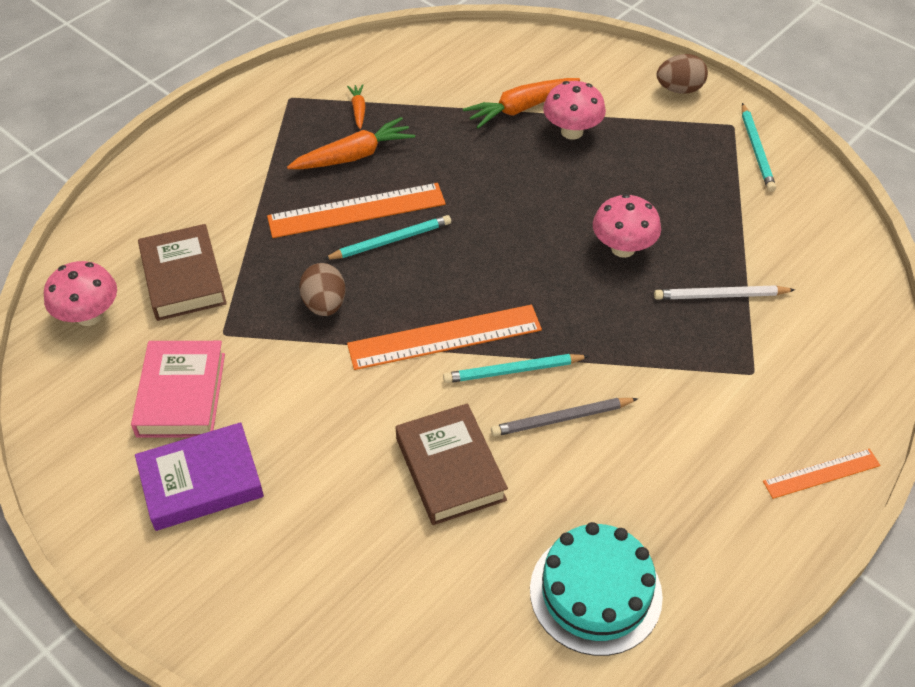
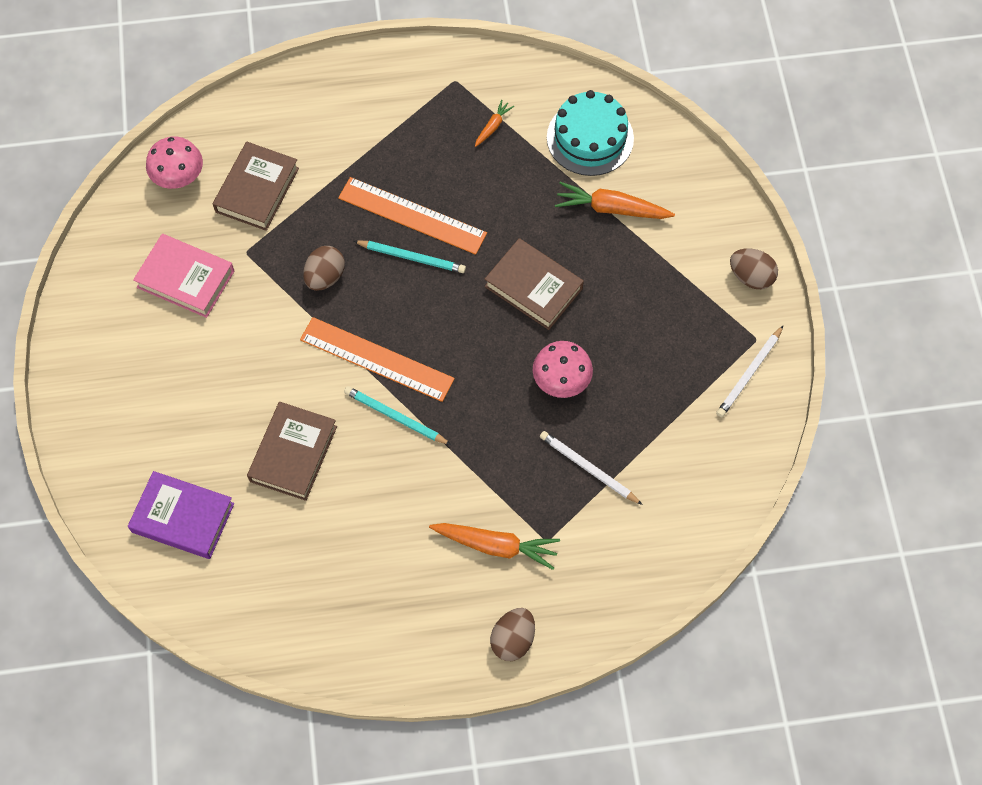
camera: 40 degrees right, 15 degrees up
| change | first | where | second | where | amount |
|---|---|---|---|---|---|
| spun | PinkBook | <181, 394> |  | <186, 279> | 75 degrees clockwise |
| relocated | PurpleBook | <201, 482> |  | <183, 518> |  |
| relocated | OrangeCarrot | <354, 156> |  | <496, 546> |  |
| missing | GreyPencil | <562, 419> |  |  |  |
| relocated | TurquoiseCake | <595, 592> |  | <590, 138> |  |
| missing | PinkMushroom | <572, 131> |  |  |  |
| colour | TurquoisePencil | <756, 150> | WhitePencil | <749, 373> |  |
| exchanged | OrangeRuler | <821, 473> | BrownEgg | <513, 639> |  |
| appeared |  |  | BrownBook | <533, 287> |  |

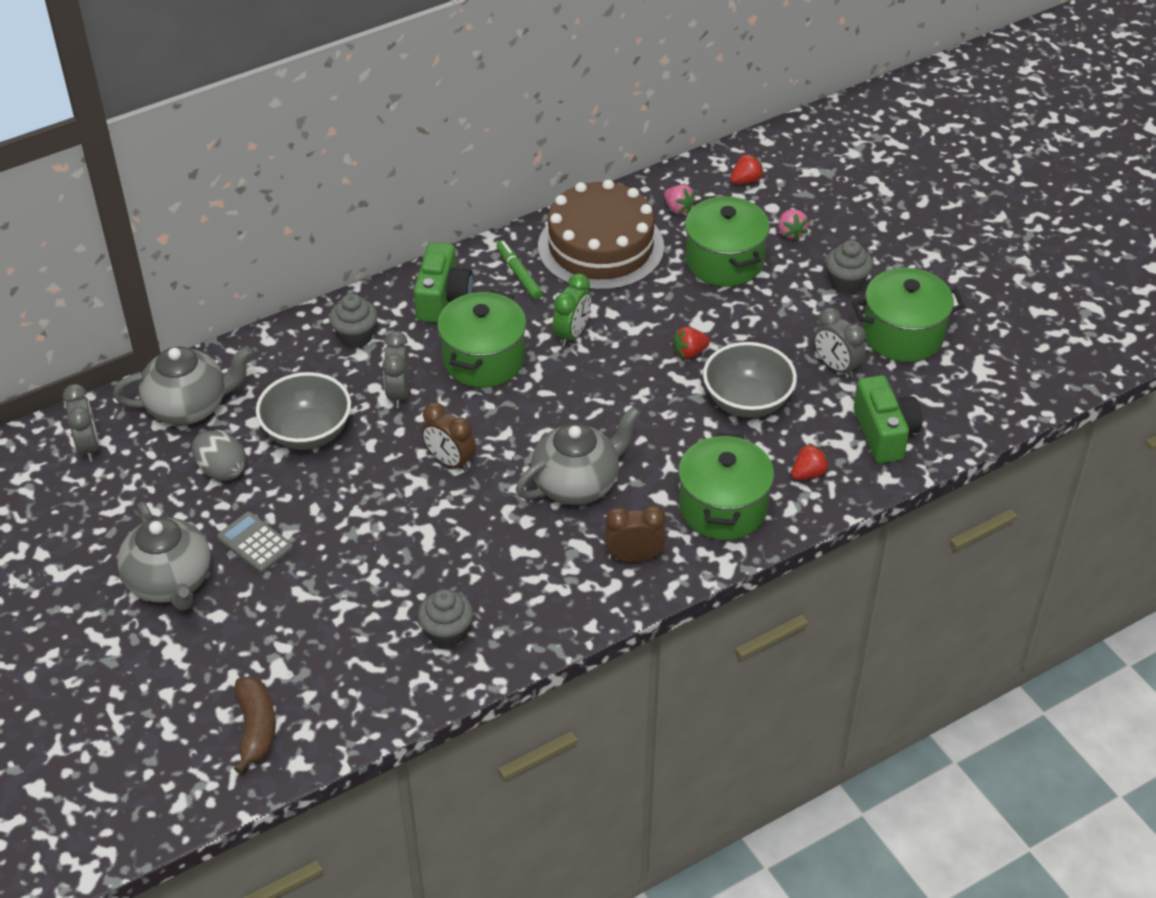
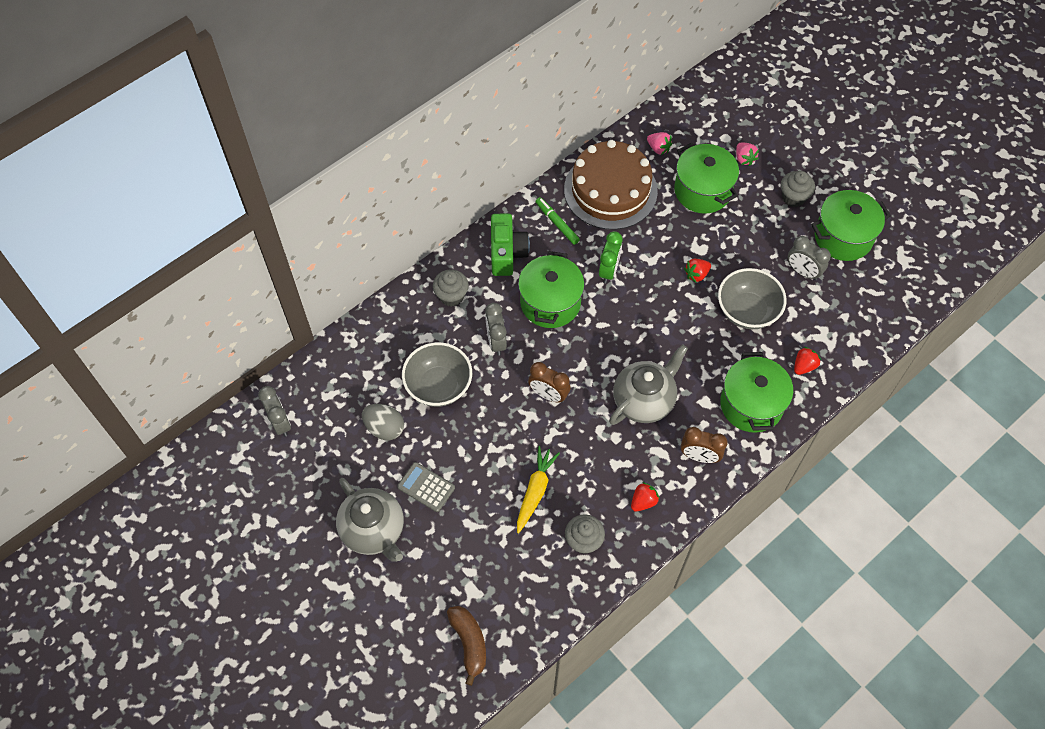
camera: 10 degrees left, 15 degrees up
| change | first | where | second | where | amount |
|---|---|---|---|---|---|
| missing | GreyTeapot | <189, 407> |  |  |  |
| spun | BrownClock | <634, 557> |  | <699, 456> | 150 degrees counterclockwise |
| relocated | RedStrawberry | <746, 180> |  | <643, 501> |  |
| missing | GreenCamera | <884, 434> |  |  |  |
| appeared |  |  | YellowCarrot | <535, 491> |  |

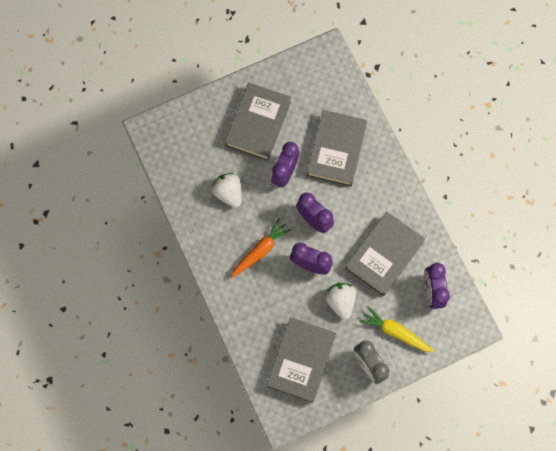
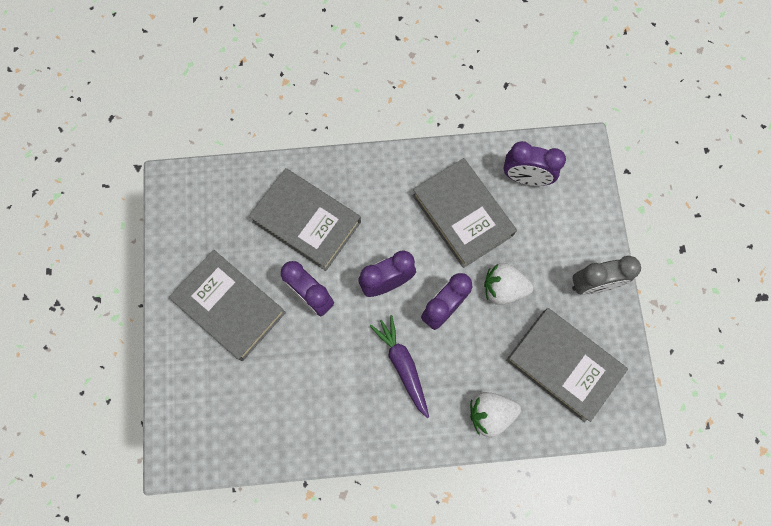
camera: 70 degrees left, 0 degrees up
| change | first | where | second | where | amount |
|---|---|---|---|---|---|
| relocated | WhiteStrawberry | <229, 193> |  | <490, 413> |  |
| colour | OrangeCarrot | <260, 250> | PurpleCarrot | <402, 365> |  |
| missing | YellowCarrot | <395, 332> |  |  |  |

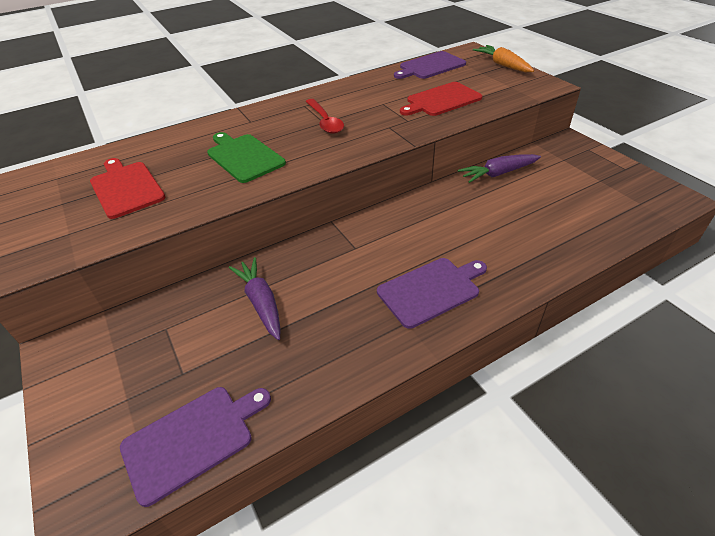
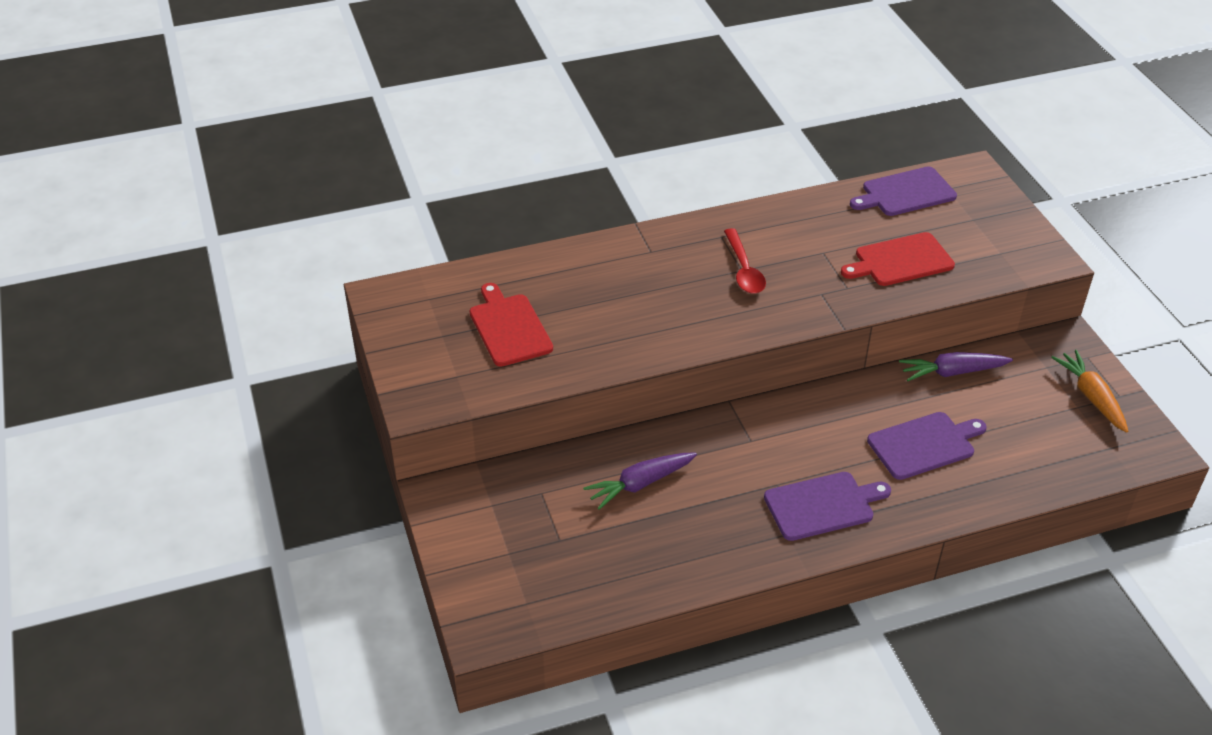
camera: 10 degrees right, 0 degrees up
| change | first | where | second | where | amount |
|---|---|---|---|---|---|
| relocated | PurpleCuttingBoard | <193, 439> |  | <924, 445> |  |
| missing | GreenCuttingBoard | <244, 157> |  |  |  |
| spun | PurpleCarrot | <261, 302> |  | <640, 484> | 105 degrees counterclockwise |
| relocated | OrangeCarrot | <503, 65> |  | <1091, 397> |  |

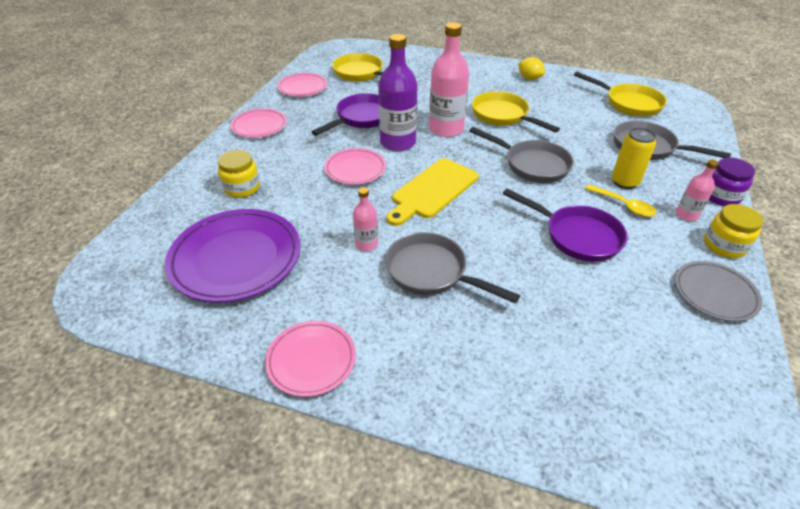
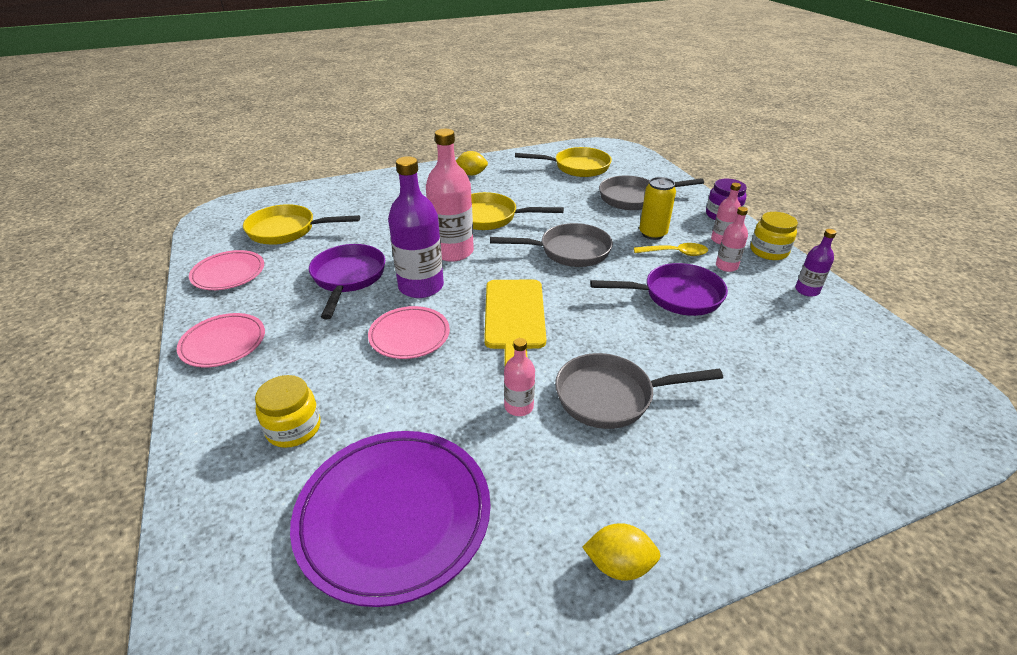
camera: 40 degrees left, 5 degrees down
| change | first | where | second | where | amount |
|---|---|---|---|---|---|
| exchanged | PinkPlate | <311, 360> | YellowLemon | <618, 564> |  |
| exchanged | GreyPlate | <714, 293> | PurpleBottle | <807, 290> |  |
| appeared |  |  | PinkBottle | <726, 266> |  |

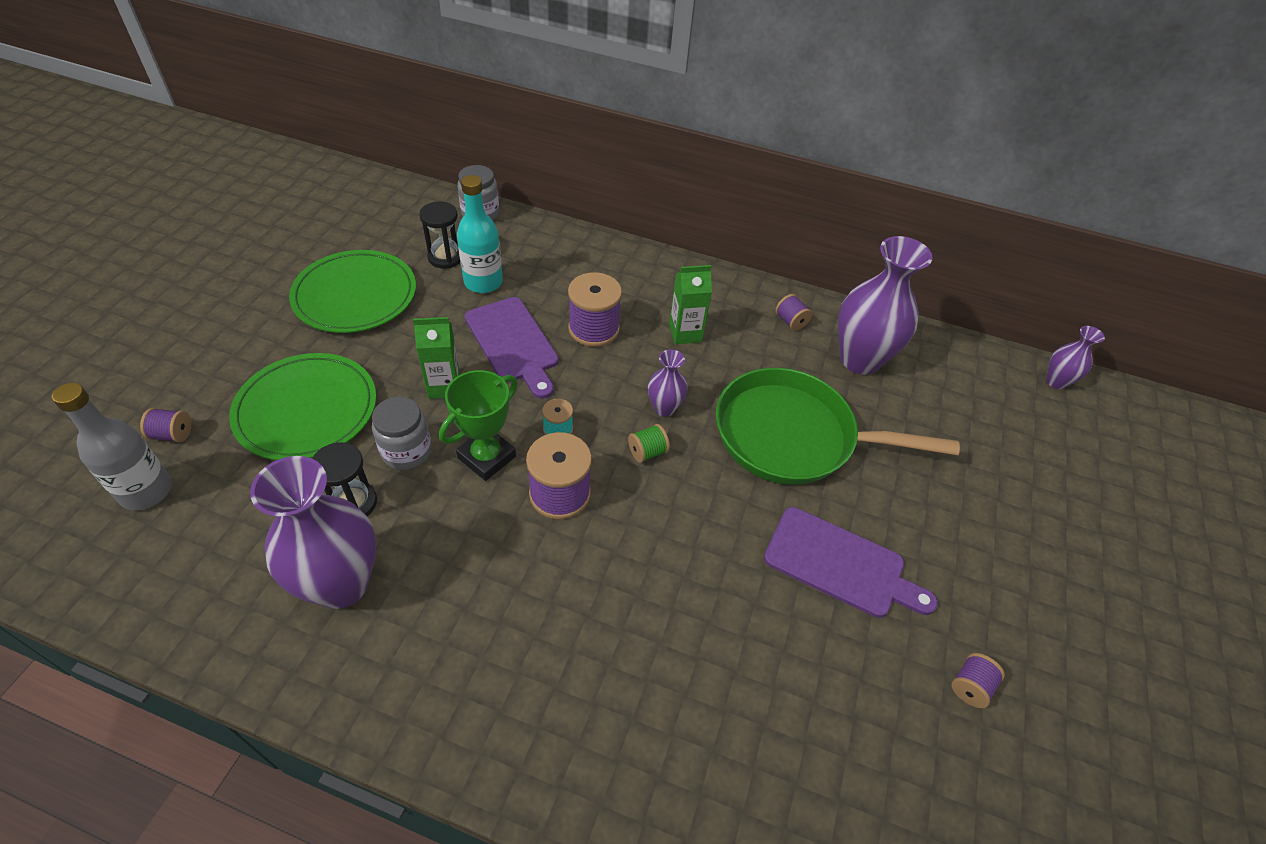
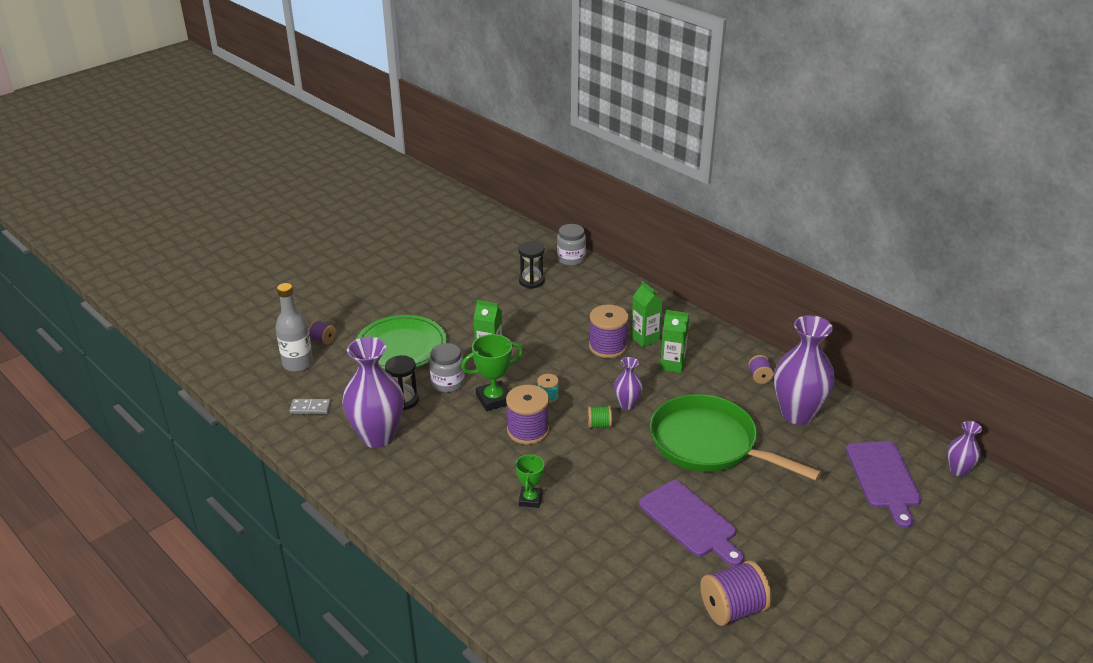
camera: 30 degrees right, 15 degrees down
| change | first | where | second | where | amount |
|---|---|---|---|---|---|
| missing | GreenPlate | <355, 295> |  |  |  |
| missing | TurquoiseBottle | <483, 282> |  |  |  |
| relocated | PurpleCuttingBoard | <513, 343> |  | <884, 478> |  |
| size | PurpleSpool | <970, 686> |  | <733, 609> | x1.92 |
| appeared |  |  | GreyDomino | <310, 408> |  |
| appeared |  |  | GreenTrophy | <530, 499> |  |
| appeared |  |  | GreenCarton | <645, 339> |  |

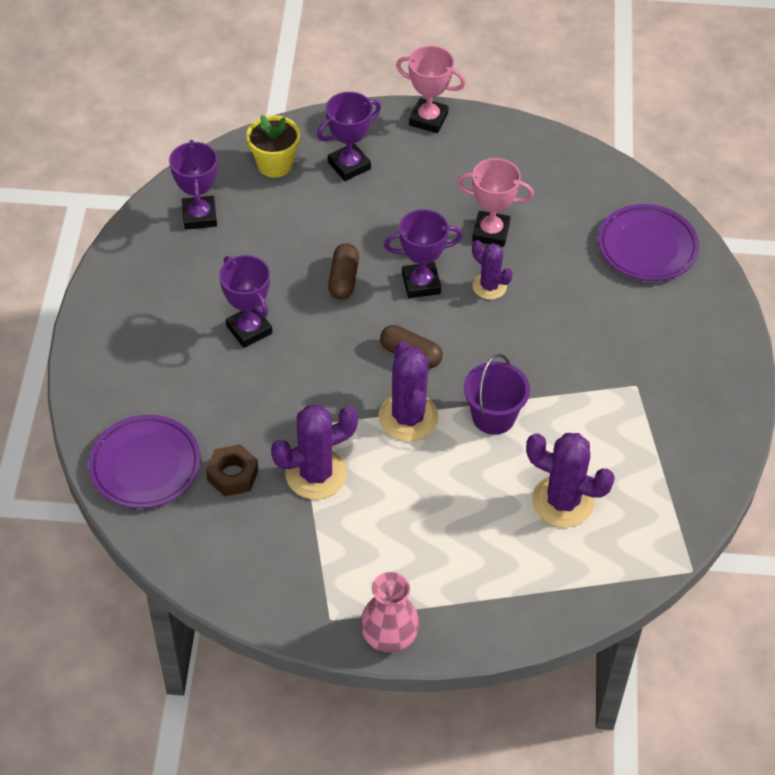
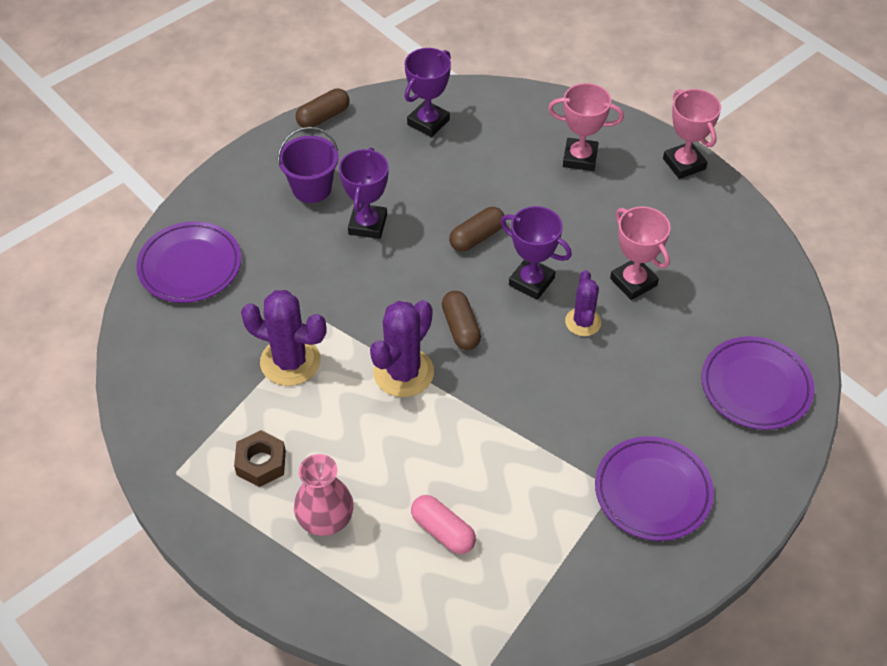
camera: 45 degrees right, 0 degrees up
| change | first | where | second | where | amount |
|---|---|---|---|---|---|
| relocated | BrownNut | <233, 475> |  | <261, 463> |  |
| missing | YellowFlowerPot | <275, 164> |  |  |  |
| colour | PurpleTrophy | <349, 165> | PinkTrophy | <580, 158> |  |
| relocated | PinkVase | <389, 635> |  | <325, 518> |  |
| relocated | PurpleBucket | <493, 416> |  | <312, 188> |  |
| exchanged | PurpleCactus | <563, 501> | PinkCapsule | <443, 531> |  |
| appeared |  |  | BrownCapsule | <323, 117> |  |
| appeared |  |  | PurplePlate | <652, 491> |  |

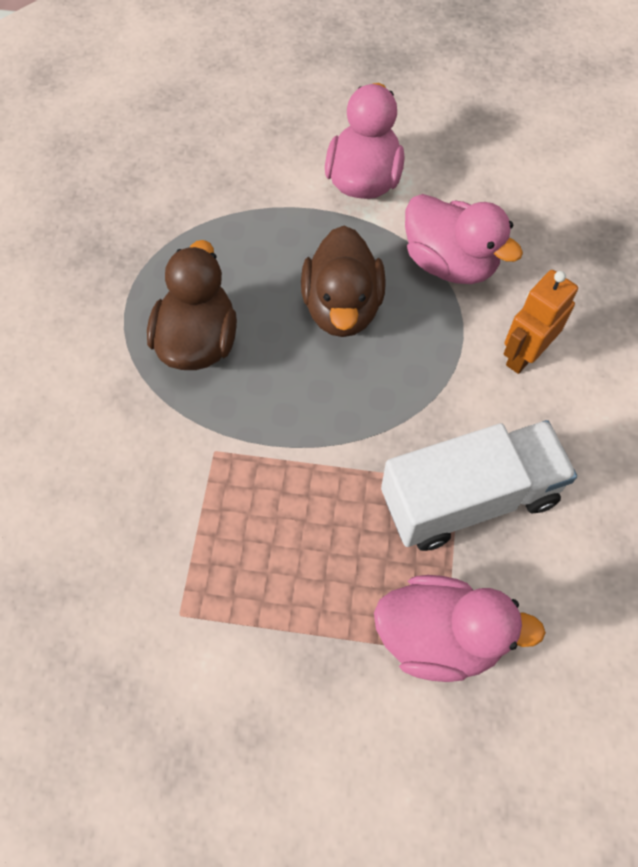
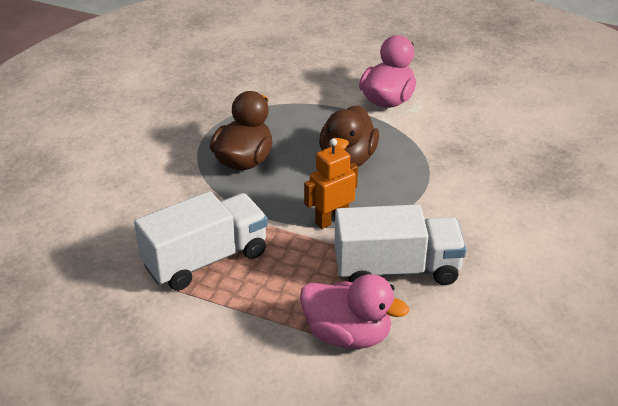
camera: 15 degrees right, 25 degrees down
| change | first | where | second | where | amount |
|---|---|---|---|---|---|
| missing | PinkDuck | <450, 263> |  |  |  |
| relocated | OrangeRobot | <524, 355> |  | <331, 220> |  |
| appeared |  |  | WhiteTruck | <205, 260> |  |

